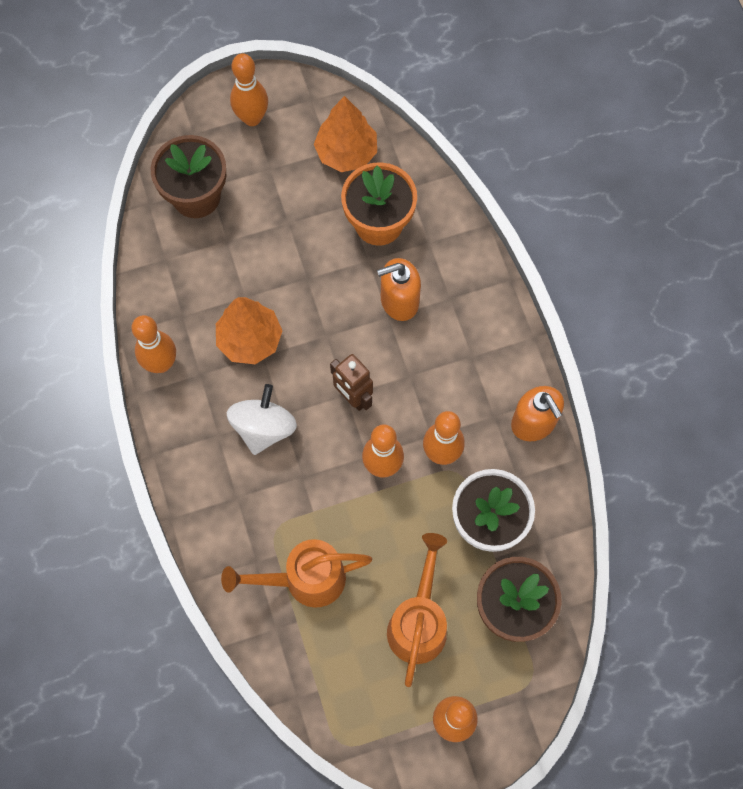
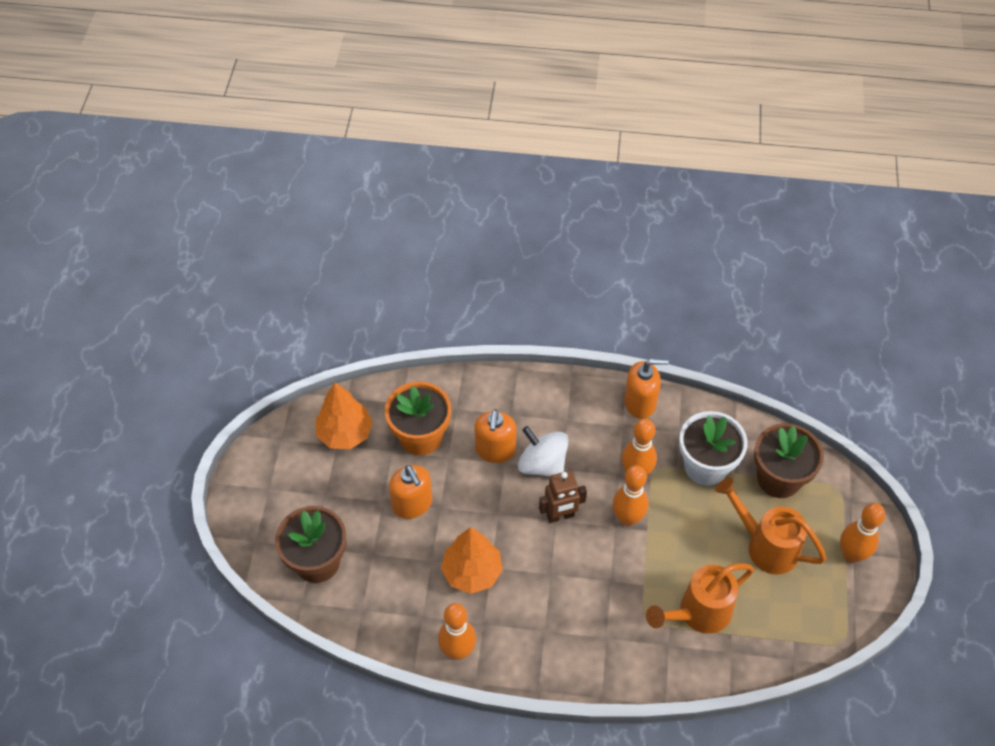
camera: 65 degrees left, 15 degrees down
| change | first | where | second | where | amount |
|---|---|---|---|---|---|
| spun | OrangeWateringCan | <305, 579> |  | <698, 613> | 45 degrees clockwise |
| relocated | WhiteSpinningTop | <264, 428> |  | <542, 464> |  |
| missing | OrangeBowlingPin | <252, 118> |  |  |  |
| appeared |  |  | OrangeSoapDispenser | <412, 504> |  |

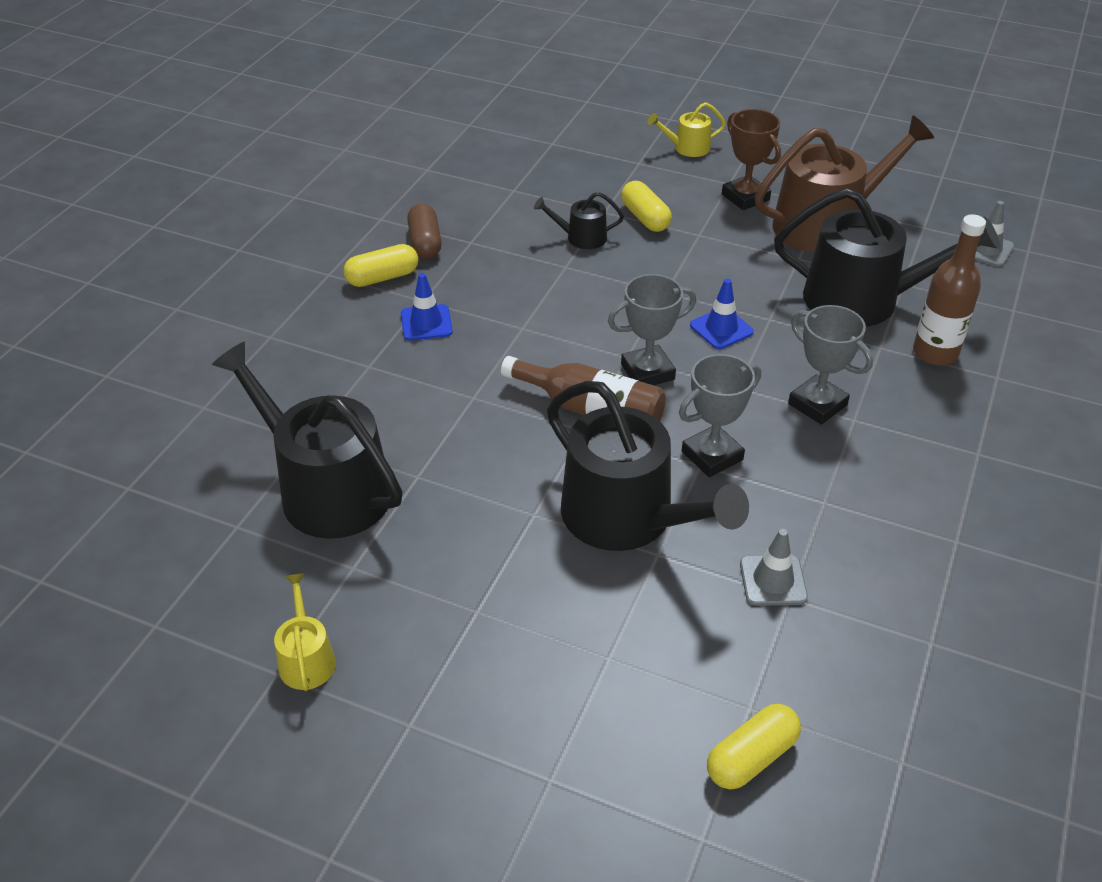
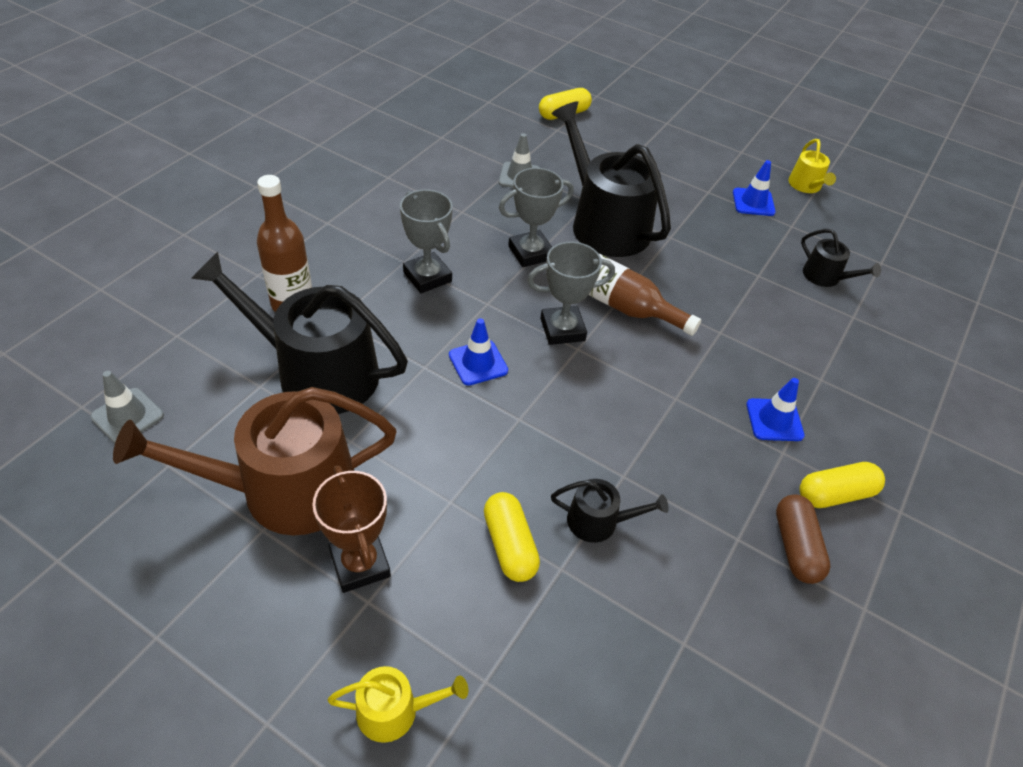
camera: 175 degrees left, 5 degrees up
| change | first | where | second | where | amount |
|---|---|---|---|---|---|
| size | BlackWateringCan | <325, 489> |  | <826, 277> | x0.46 |
| appeared |  |  | BlueTrafficCone | <753, 202> |  |

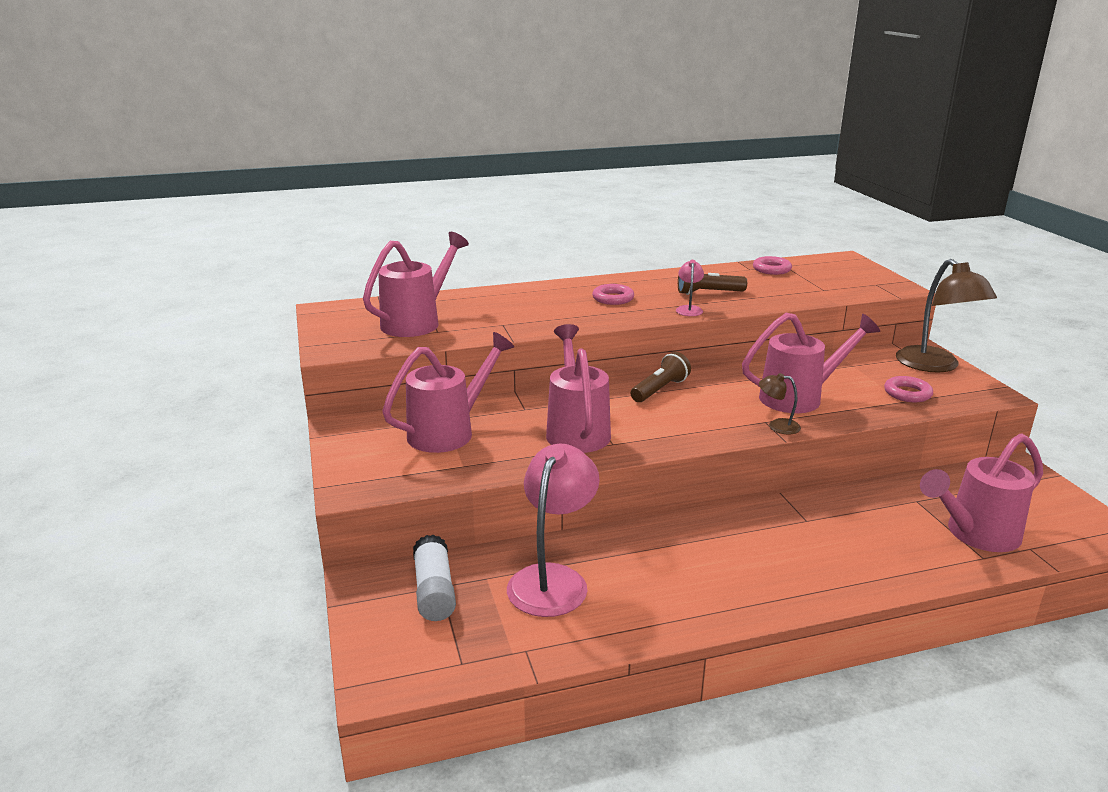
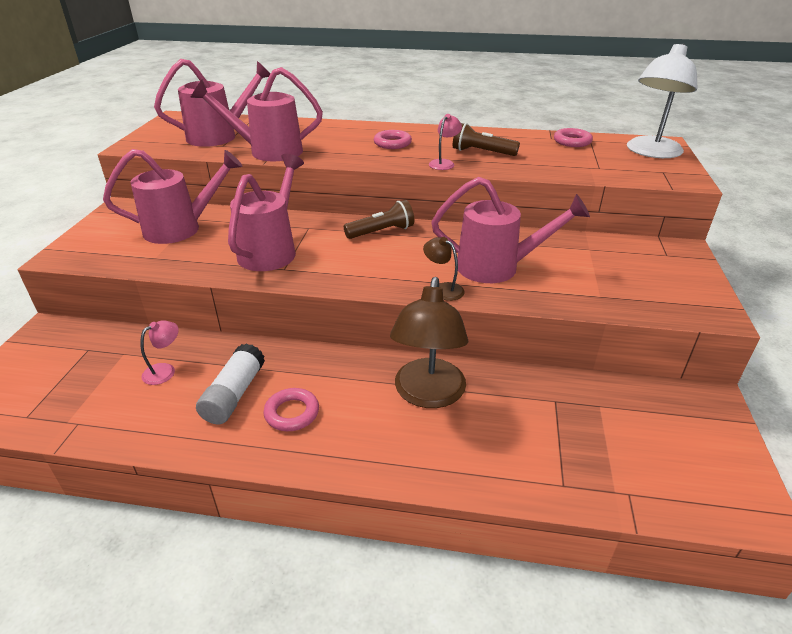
camera: 25 degrees right, 10 degrees up
| change | first | where | second | where | amount |
|---|---|---|---|---|---|
| relocated | WhiteGlueStick | <434, 591> |  | <234, 394> |  |
| size | PinkLamp | <553, 579> |  | <165, 370> | x0.45 |
| relocated | PinkRing | <907, 393> |  | <292, 413> |  |
| relocated | BrownLamp | <935, 366> |  | <428, 395> |  |
| relocated | PinkWateringCan | <976, 534> |  | <268, 151> |  |
| appeared |  |  | WhiteLamp | <651, 152> |  |

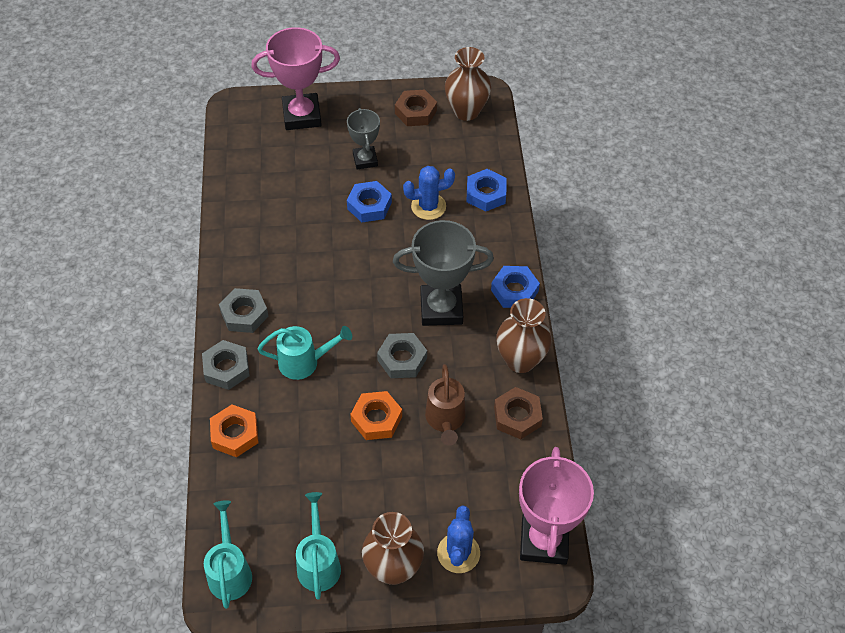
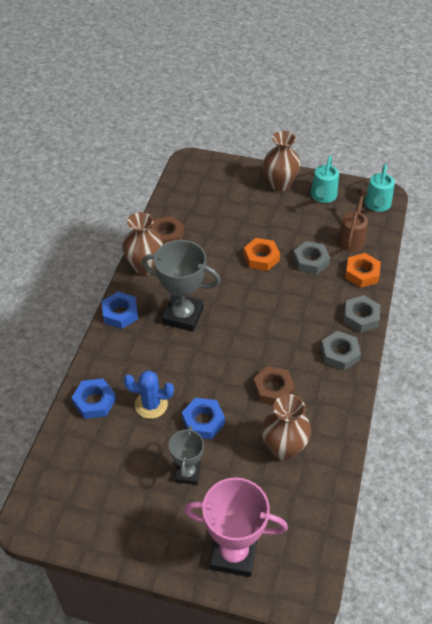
camera: 160 degrees left, 5 degrees down
| change | first | where | second | where | amount |
|---|---|---|---|---|---|
| missing | TurquoiseWateringCan | <305, 362> |  |  |  |
| relocated | GreyNut | <402, 359> |  | <310, 261> |  |
| relocated | BrownNut | <415, 112> |  | <273, 389> |  |
| relocated | BrownWateringCan | <445, 420> |  | <352, 237> |  |
| missing | BlueCactus | <458, 553> |  |  |  |
| relocated | BrownVase | <466, 111> |  | <283, 448> |  |
| missing | PinkTrophy | <544, 541> |  |  |  |

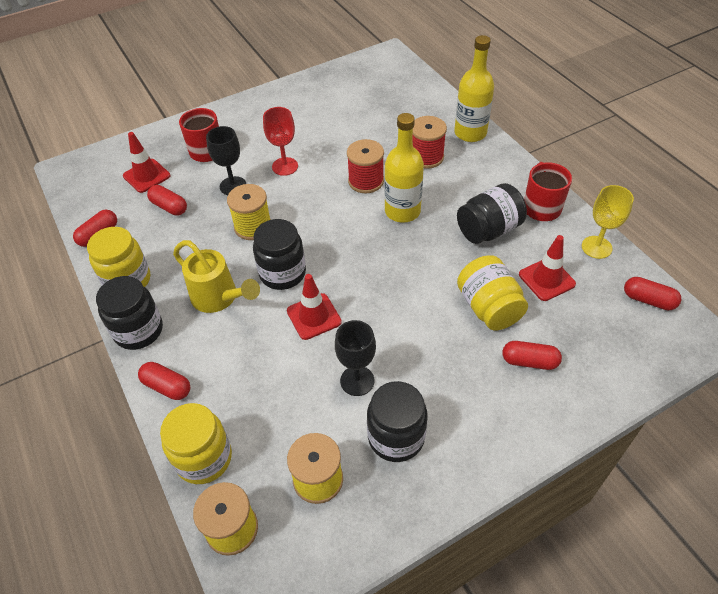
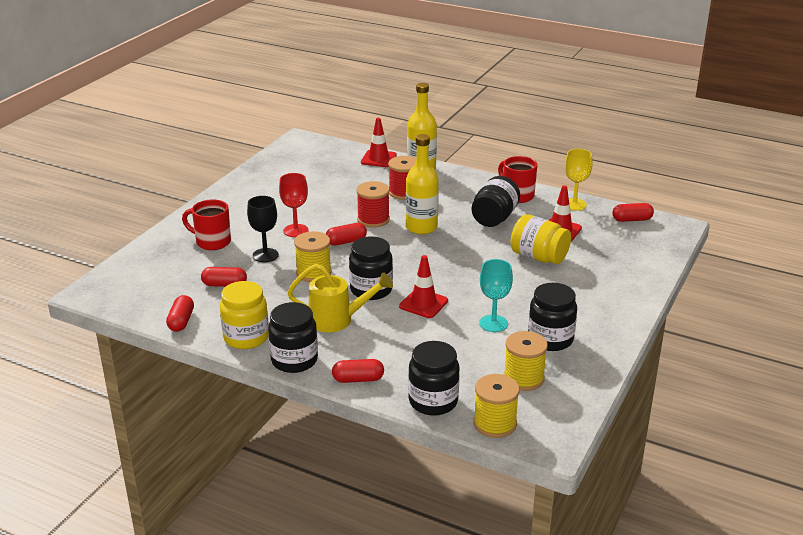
camera: 35 degrees left, 20 degrees down
| change | first | where | second | where | amount |
|---|---|---|---|---|---|
| relocated | RedTrafficCone | <146, 176> |  | <378, 159> |  |
| colour | YellowJar | <204, 458> | BlackJar | <433, 401> |  |
| colour | BlackGoblet | <357, 381> | TurquoiseGoblet | <493, 323> |  |
| relocated | RedCapsule | <529, 361> |  | <346, 241> |  |

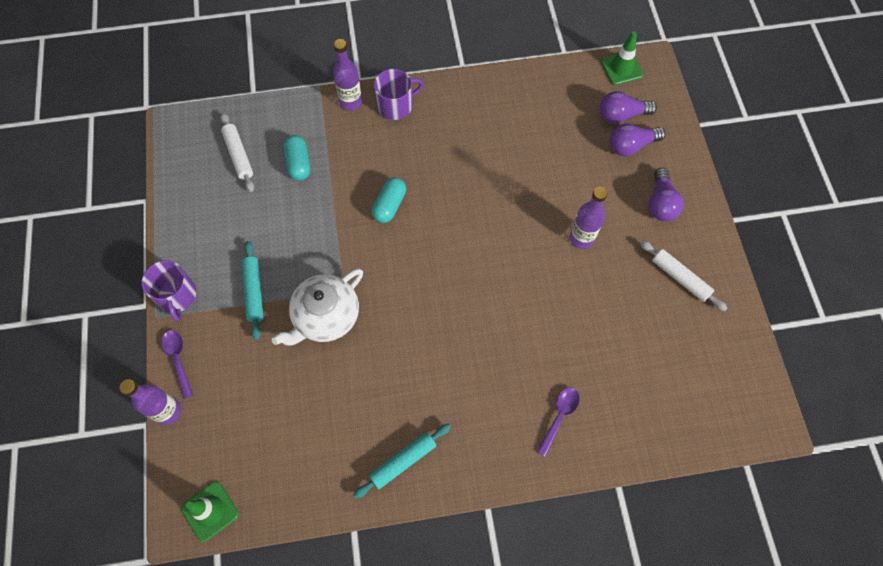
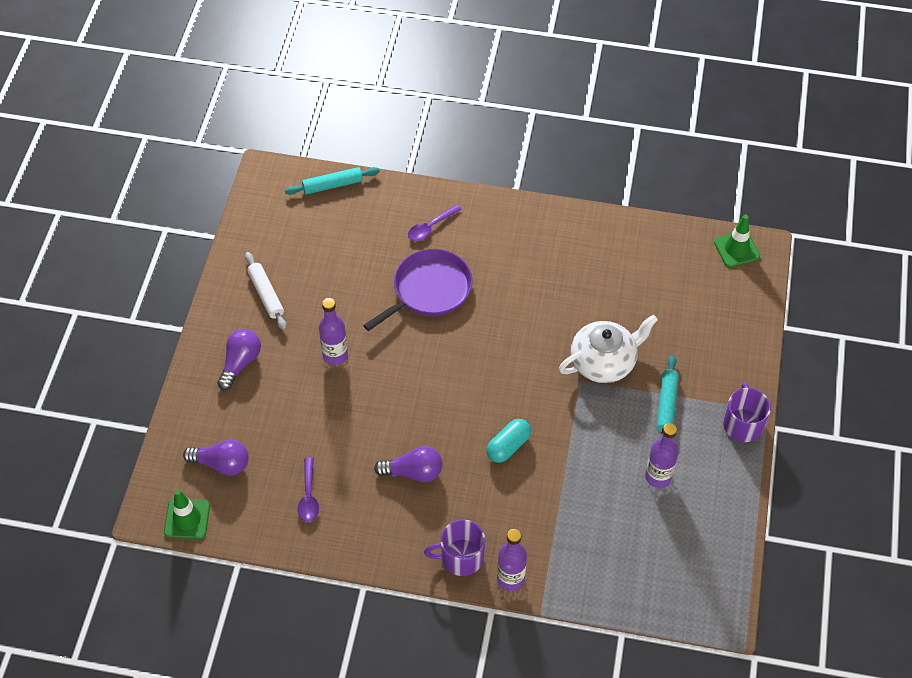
camera: 160 degrees left, 10 degrees down
| change | first | where | second | where | amount |
|---|---|---|---|---|---|
| relocated | PurpleBottle | <168, 411> |  | <658, 477> |  |
| relocated | PurpleSpoon | <178, 359> |  | <309, 496> |  |
| missing | WhiteRollingPin | <239, 155> |  |  |  |
| missing | TurquoiseCapsule | <299, 163> |  |  |  |
| relocated | TurquoiseRollingPin | <403, 461> |  | <333, 185> |  |
| relocated | PurpleLightBulb | <631, 146> |  | <413, 472> |  |
| appeared |  |  | PurplePan | <429, 290> |  |

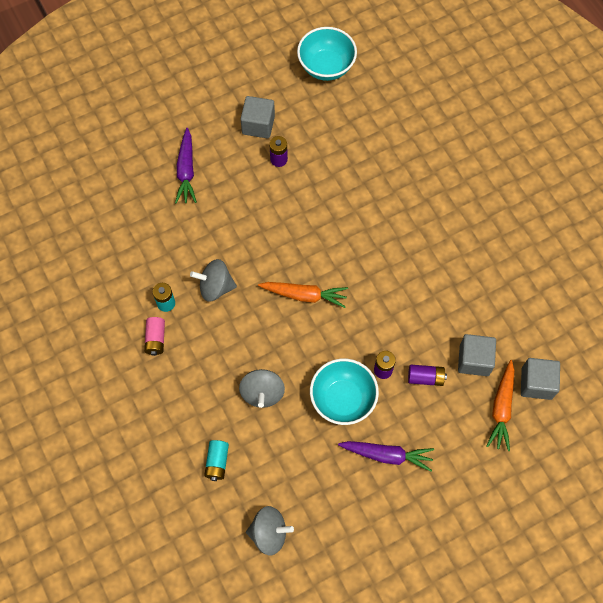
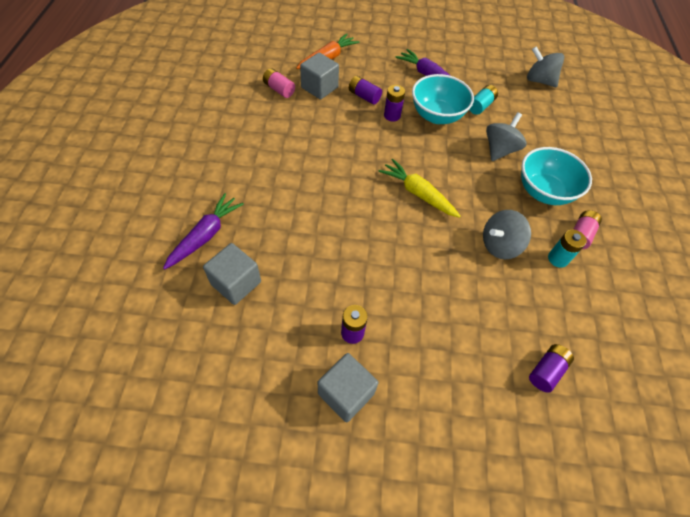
camera: 150 degrees left, 10 degrees down
| change | first | where | second | where | amount |
|---|---|---|---|---|---|
| relocated | PurpleCarrot | <186, 171> |  | <205, 235> |  |
| spun | GreySpinningTop | <215, 287> |  | <499, 245> | 120 degrees clockwise |
| relocated | TurquoiseBattery | <217, 462> |  | <480, 106> |  |
| colour | OrangeCarrot | <304, 295> | YellowCarrot | <418, 193> |  |
| relocated | TurquoiseBowl | <326, 67> |  | <543, 192> |  |
| relocated | GreyCube | <536, 383> |  | <236, 283> |  |
| appeared |  |  | PinkBattery | <279, 89> |  |
| appeared |  |  | PurpleBattery | <546, 371> |  |

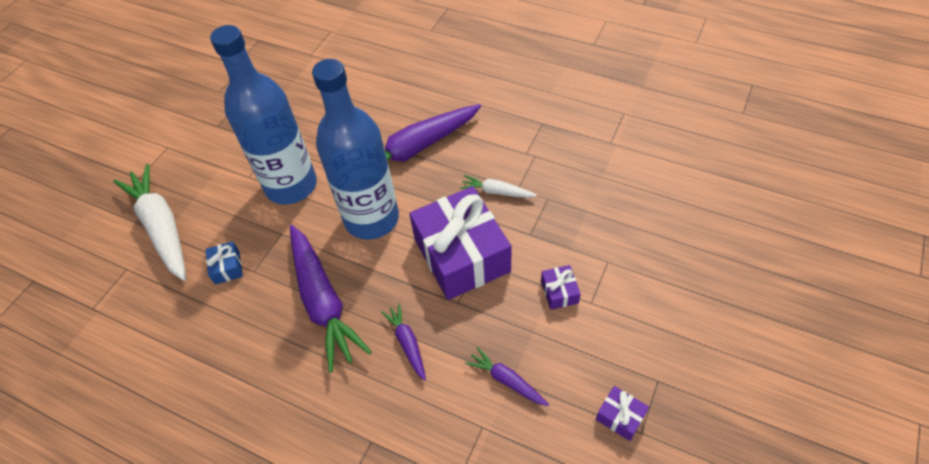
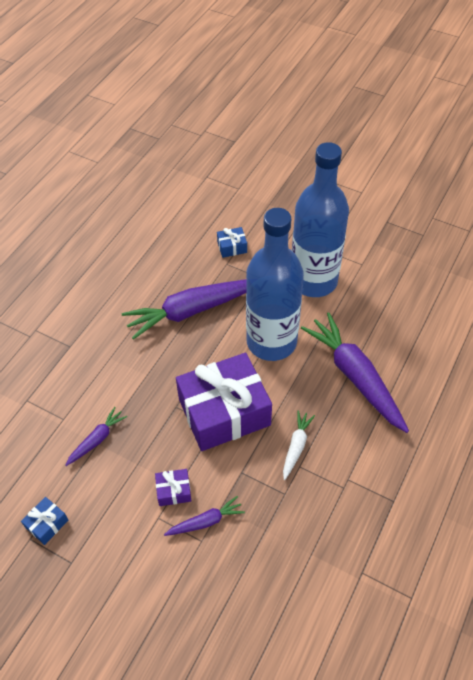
camera: 90 degrees right, 0 degrees up
| change | first | where | second | where | amount |
|---|---|---|---|---|---|
| missing | WhiteCarrot | <162, 227> |  |  |  |
| relocated | PurpleCarrot | <407, 343> |  | <206, 521> |  |
| colour | PurpleGift | <620, 417> | BlueGift | <47, 524> |  |

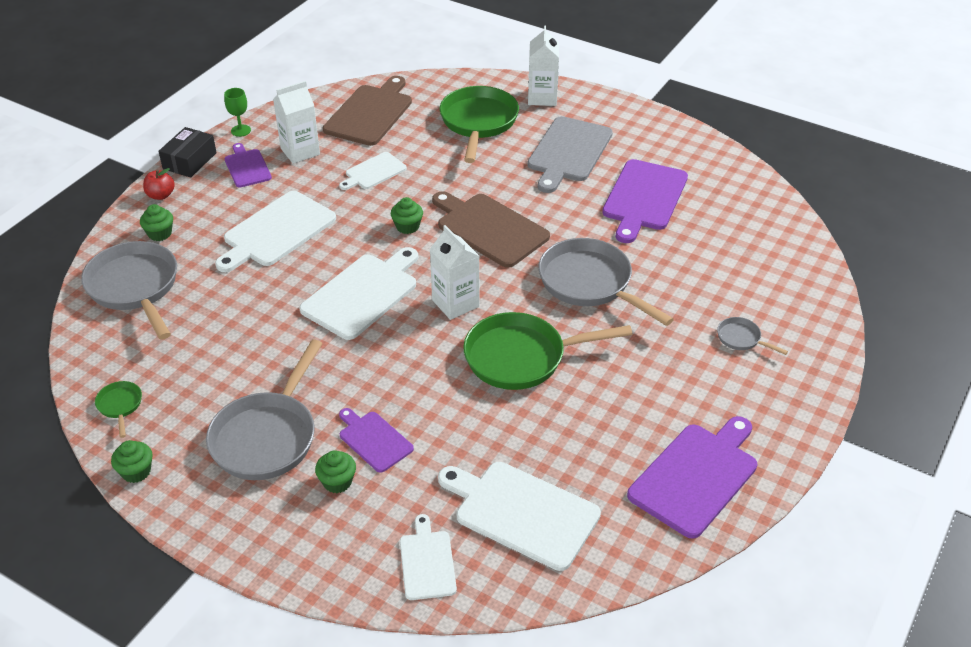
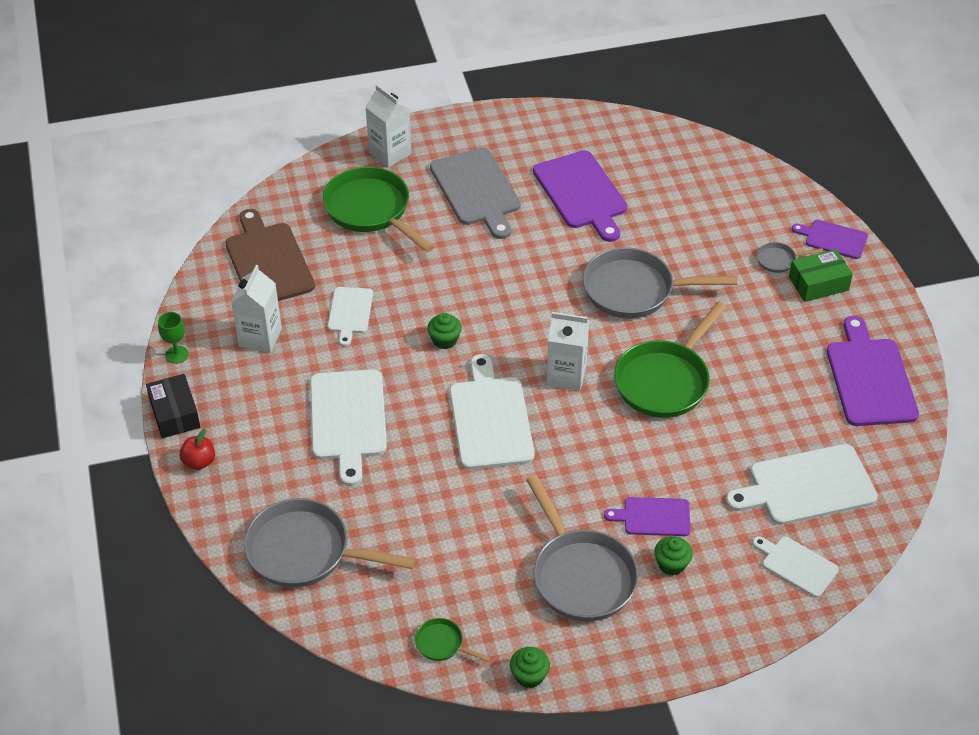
camera: 45 degrees left, 5 degrees up
| change | first | where | second | where | amount |
|---|---|---|---|---|---|
| missing | GreenCupcake | <160, 234> |  |  |  |
| relocated | PurpleCuttingBoard | <247, 167> |  | <833, 239> |  |
| missing | BrownCuttingBoard | <489, 228> |  |  |  |
| appeared |  |  | GreenBox | <818, 283> |  |

